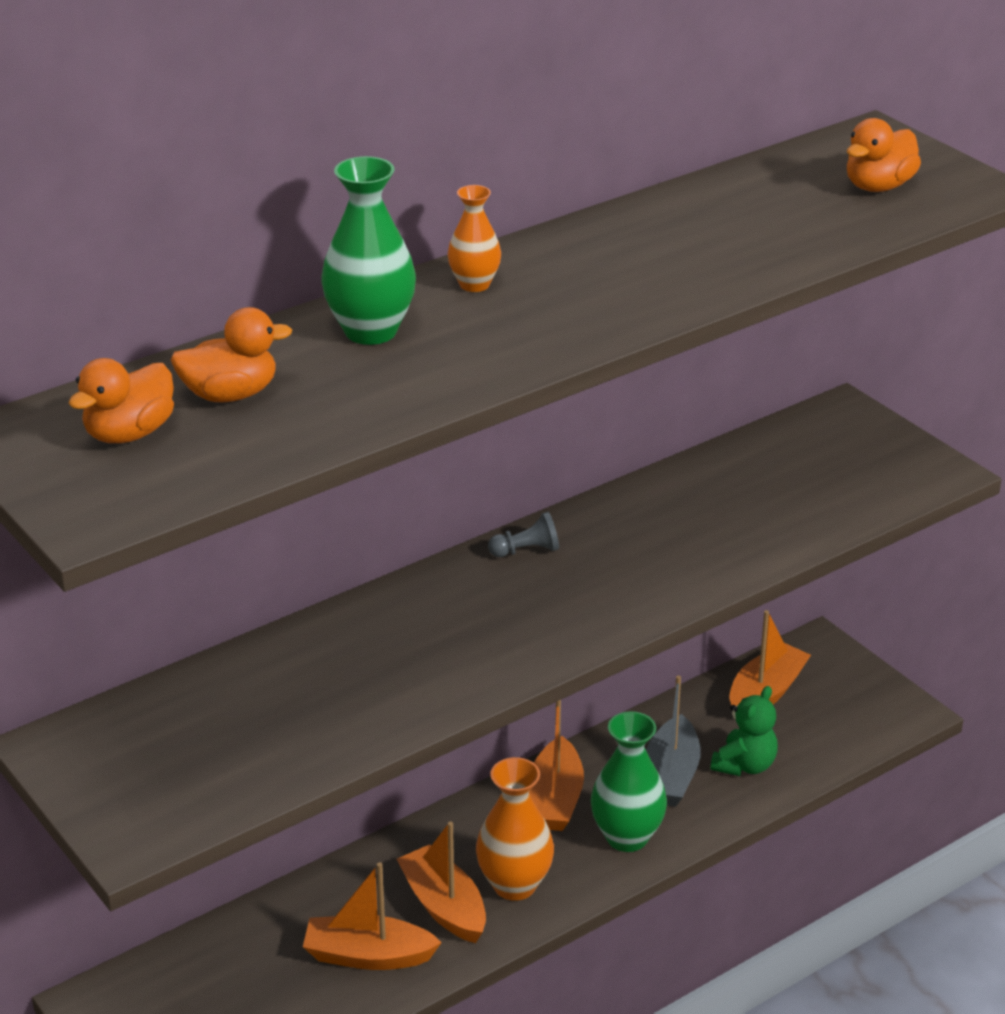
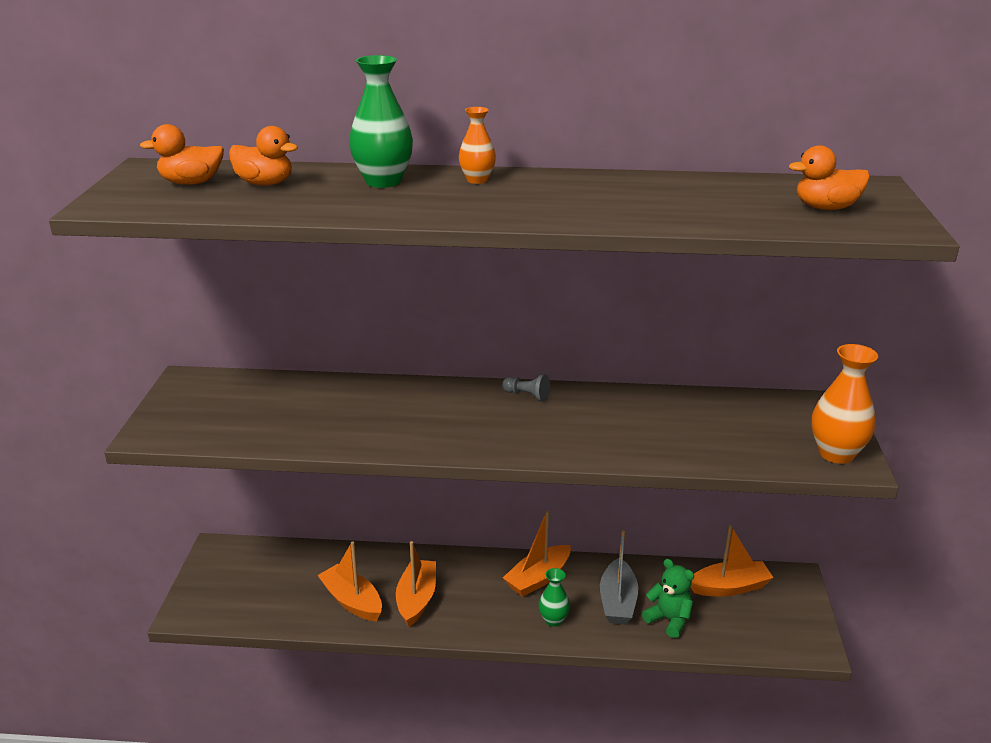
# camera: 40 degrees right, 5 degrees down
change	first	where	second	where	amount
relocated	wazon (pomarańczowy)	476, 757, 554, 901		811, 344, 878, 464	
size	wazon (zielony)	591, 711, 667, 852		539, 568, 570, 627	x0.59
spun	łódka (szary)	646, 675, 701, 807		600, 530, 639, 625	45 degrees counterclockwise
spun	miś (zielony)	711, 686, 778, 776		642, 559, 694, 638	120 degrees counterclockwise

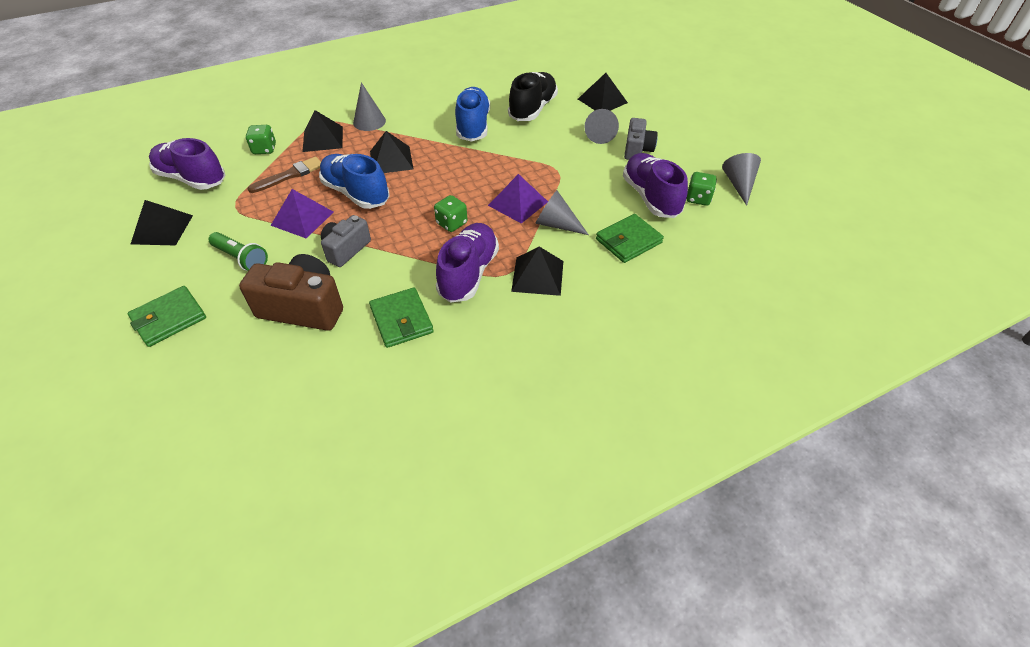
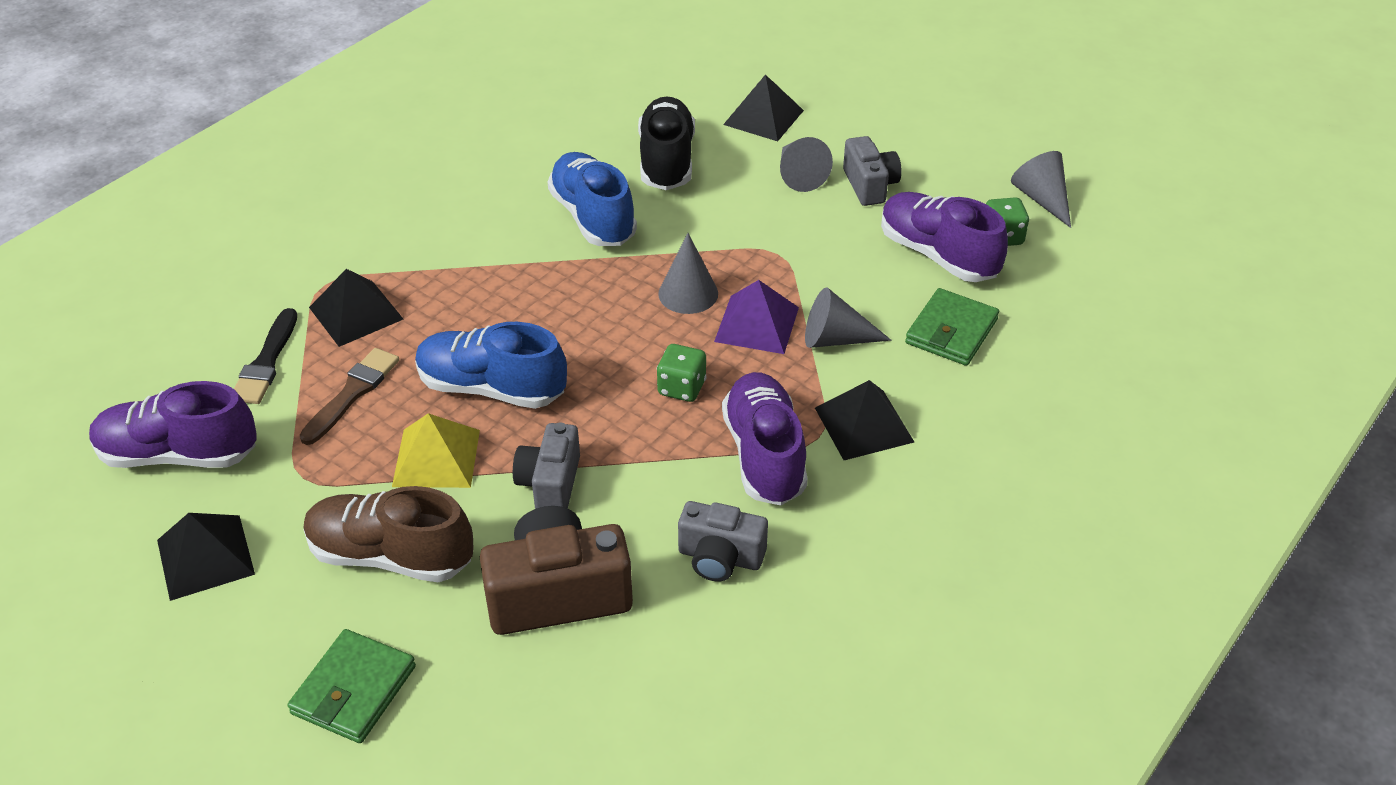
# camera: 25 degrees left, 5 degrees down
change	first	where	second	where	amount
exchanged	latarka (zielony)	208, 232, 268, 271	but (brązowy)	303, 486, 474, 582	
exchanged	kostka do gry (zielony)	246, 125, 276, 154	pędzel (czarny)	234, 308, 297, 404	
colour	piramida (fioletowy)	270, 189, 333, 239	piramida (żółty)	392, 413, 480, 488	
relocated	stożek (szary)	353, 82, 386, 131		658, 233, 718, 314	
exchanged	portfel (zielony)	369, 288, 434, 348	aparat fotograficzny (szary)	678, 501, 768, 582	
missing	piramida (czarny)	370, 131, 413, 173			

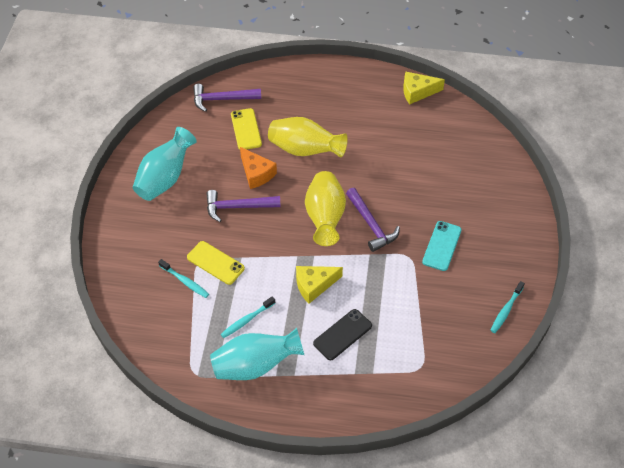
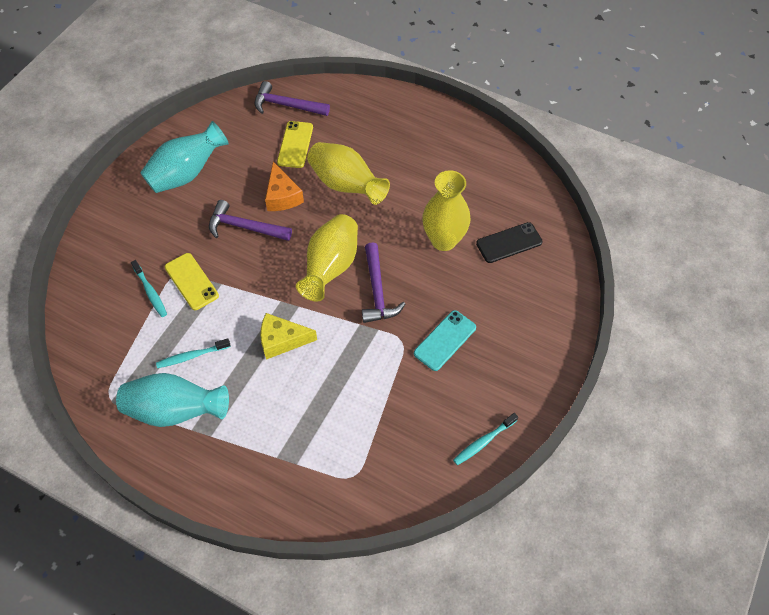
# camera: 20 degrees right, 5 degrees up
change	first	where	second	where	amount
relocated	telefon (czarny)	313, 309, 372, 360		476, 222, 543, 263	
missing	ser (żółty)	403, 72, 445, 104			
appeared			wazon (żółty)	422, 170, 470, 251	

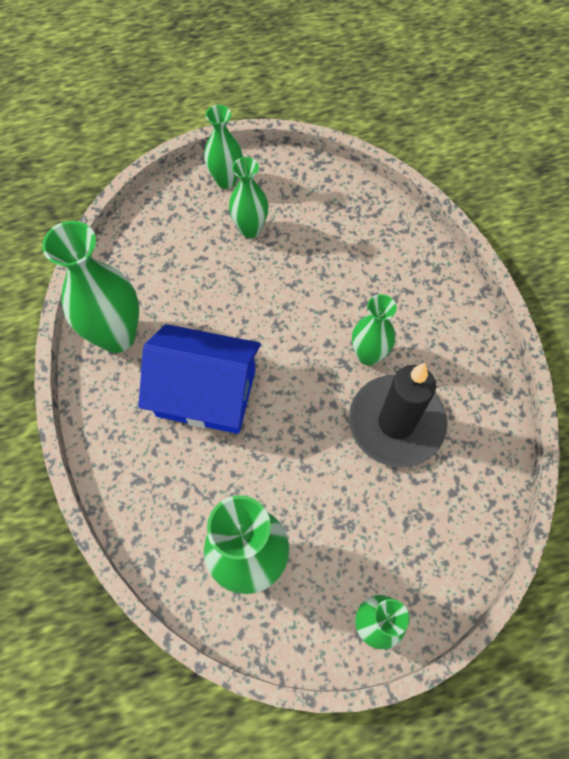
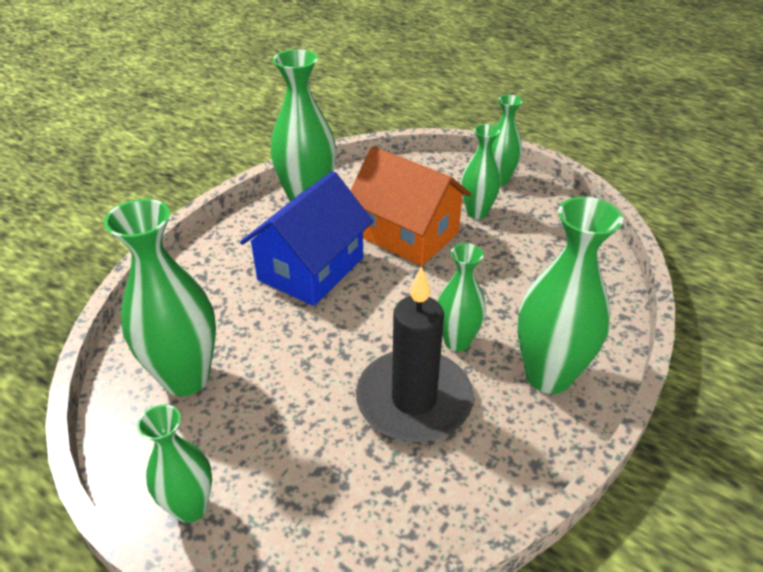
# camera: 50 degrees right, 25 degrees down
change	first	where	second	where	amount
spun	domek (niebieski)	138, 324, 261, 434		240, 171, 373, 306	60 degrees clockwise
appeared			domek (pomarańczowy)	350, 146, 471, 266	
appeared			wazon (zielony)	517, 197, 623, 394	

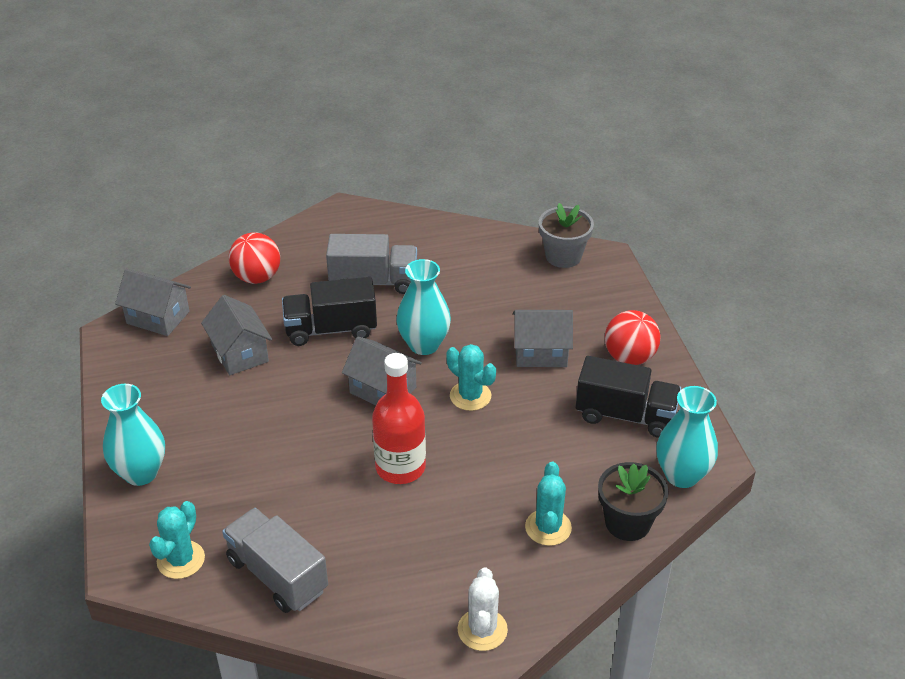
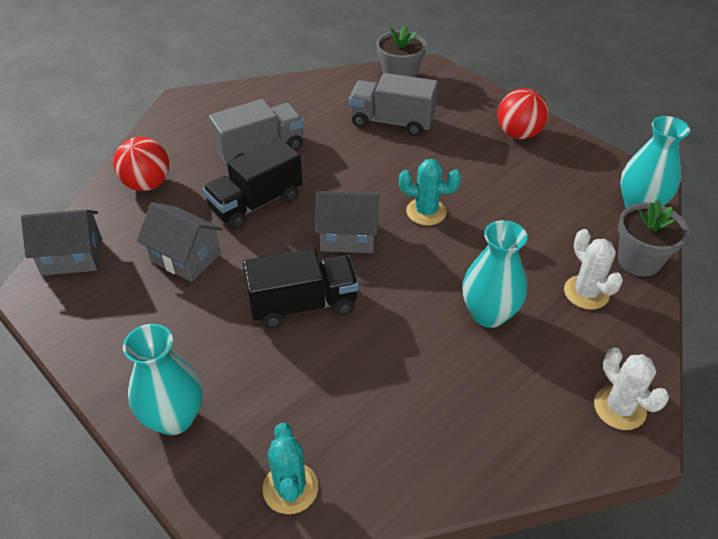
# camera: 30 degrees left, 5 degrees up
change	first	where	second	where	amount
relocated	ciężarówka (szary)	222, 508, 328, 613		349, 73, 438, 136	
missing	butelka (czerwony)	372, 353, 426, 484			
relocated	wazon (turkusowy)	397, 259, 451, 355		462, 220, 528, 328	
missing	domek (szary)	513, 310, 573, 367			
colour	kaktus (turkusowy)	525, 462, 572, 546	kaktus (biały)	564, 229, 623, 310	
relocated	ciężarówka (czarny)	576, 356, 681, 438		243, 248, 359, 328	
colour	doniczka (czarny)	598, 462, 669, 541	doniczka (szary)	618, 200, 689, 277	

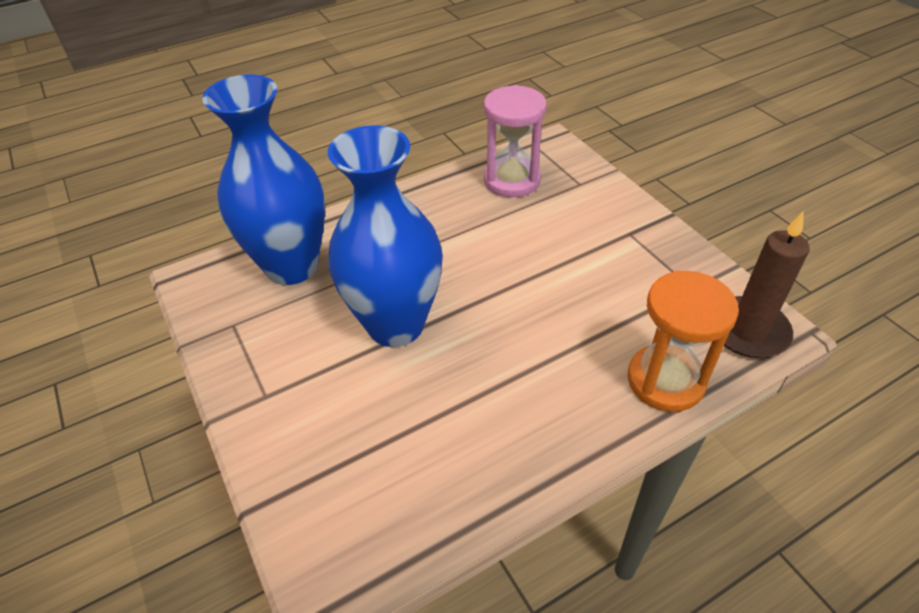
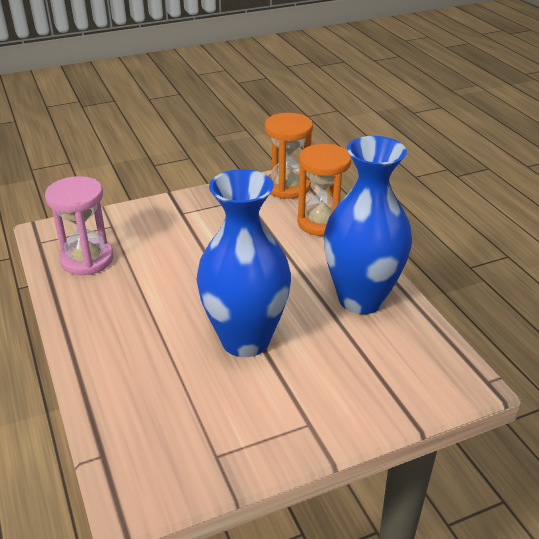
# camera: 85 degrees left, 10 degrees down
change	first	where	second	where	amount
relocated	wazon (niebieski)	202, 75, 325, 285		324, 136, 412, 314	
exchanged	świeca (brązowy)	724, 212, 809, 358	klepsydra (pomarańczowy)	265, 113, 313, 199	

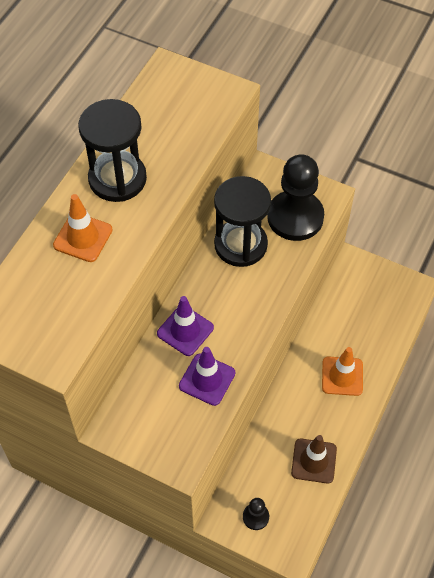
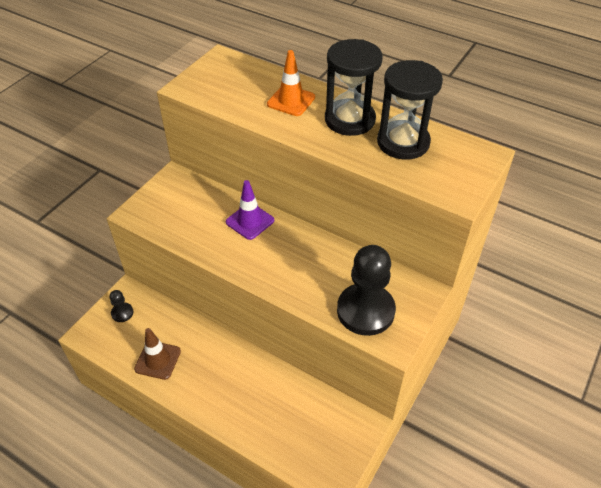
# camera: 95 degrees right, 10 degrees down
change	first	where	second	where	amount
missing	pachołek (fioletowy)	179, 347, 235, 406			
relocated	klepsydra (czarny)	214, 176, 271, 267		377, 60, 443, 160	
missing	pachołek (pomarańczowy)	322, 347, 363, 396			

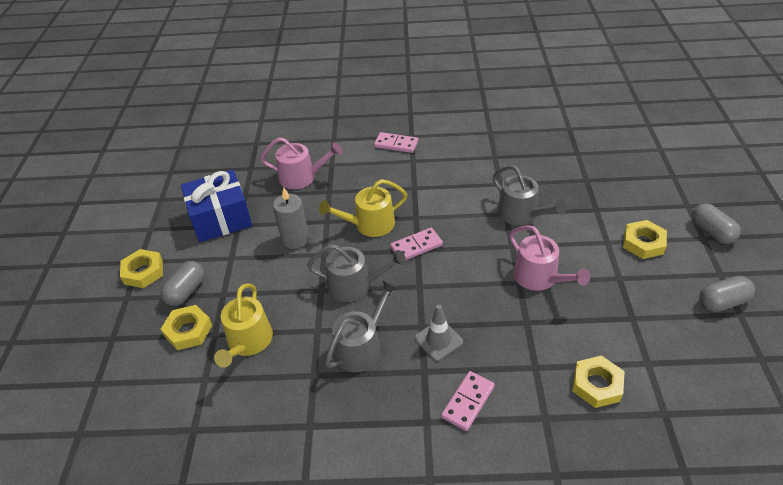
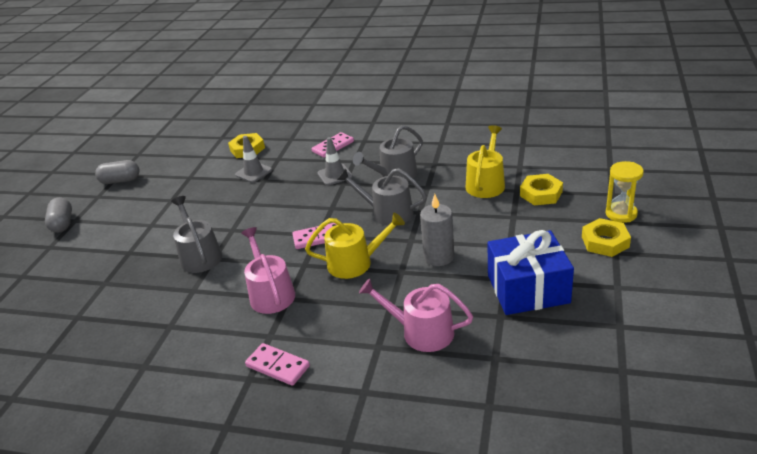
# camera: 165 degrees left, 10 degrees down
change	first	where	second	where	amount
missing	kapsułka (szary)	160, 261, 204, 306			
relocated	konewka (różowy)	509, 225, 590, 291		241, 227, 295, 314	
missing	nakrętka (żółty)	623, 220, 667, 259			
appeared			pachołek (szary)	235, 136, 272, 183	
appeared			klepsydra (żółty)	605, 161, 644, 223	

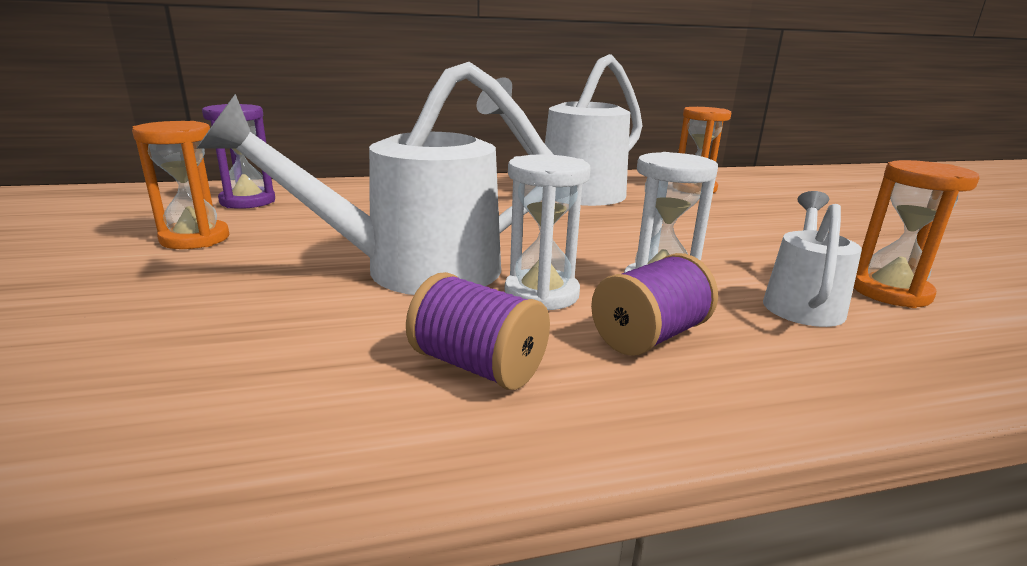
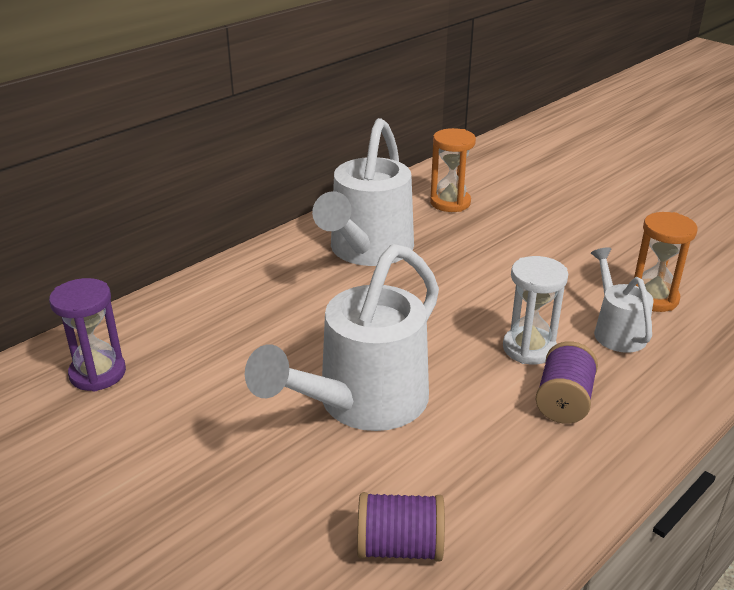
# camera: 30 degrees left, 10 degrees up
change	first	where	second	where	amount
missing	klepsydra (pomarańczowy)	132, 121, 229, 249			
relocated	szpulka (fioletowy)	406, 272, 550, 390		357, 492, 445, 562	
missing	klepsydra (biały)	505, 154, 591, 310			

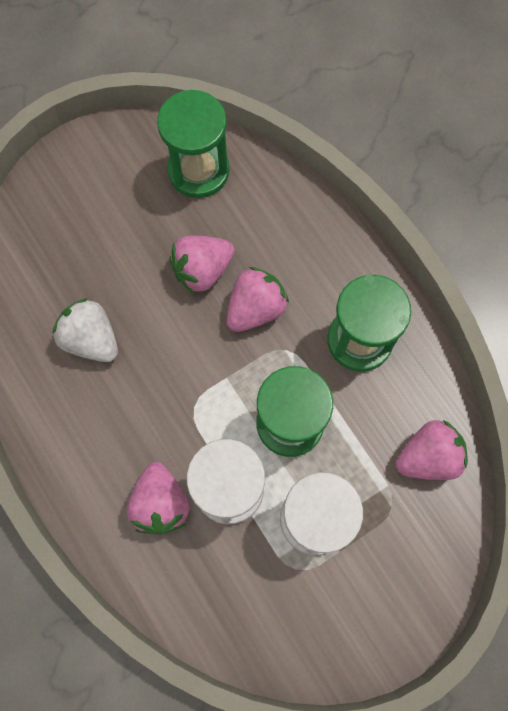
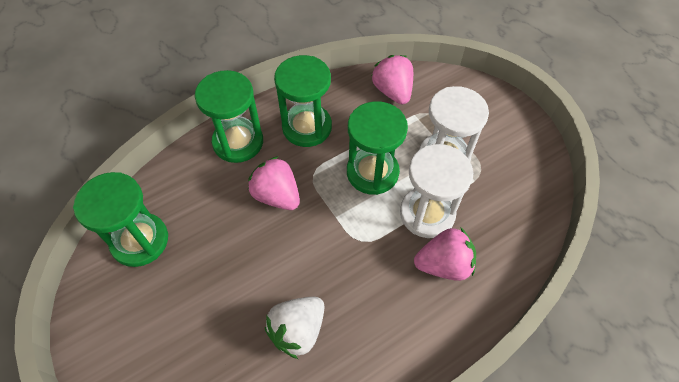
# camera: 90 degrees left, 15 degrees down
change	first	where	second	where	amount
missing	truskawka (różowy)	169, 235, 235, 294			
appeared			klepsydra (zielony)	195, 70, 263, 163	

